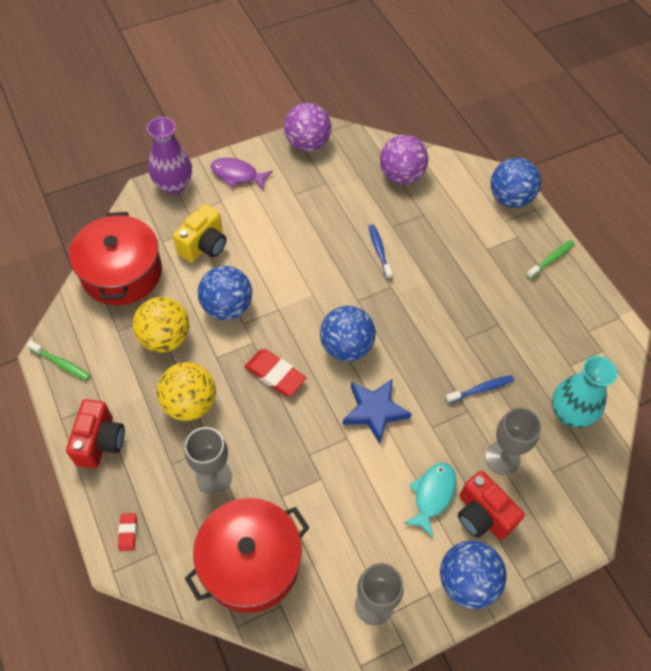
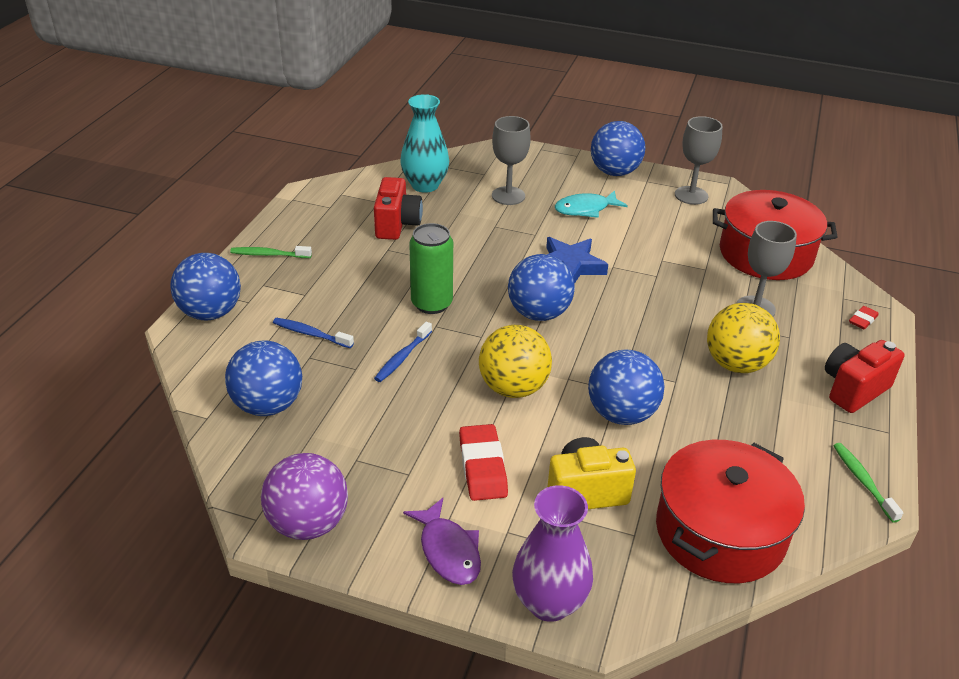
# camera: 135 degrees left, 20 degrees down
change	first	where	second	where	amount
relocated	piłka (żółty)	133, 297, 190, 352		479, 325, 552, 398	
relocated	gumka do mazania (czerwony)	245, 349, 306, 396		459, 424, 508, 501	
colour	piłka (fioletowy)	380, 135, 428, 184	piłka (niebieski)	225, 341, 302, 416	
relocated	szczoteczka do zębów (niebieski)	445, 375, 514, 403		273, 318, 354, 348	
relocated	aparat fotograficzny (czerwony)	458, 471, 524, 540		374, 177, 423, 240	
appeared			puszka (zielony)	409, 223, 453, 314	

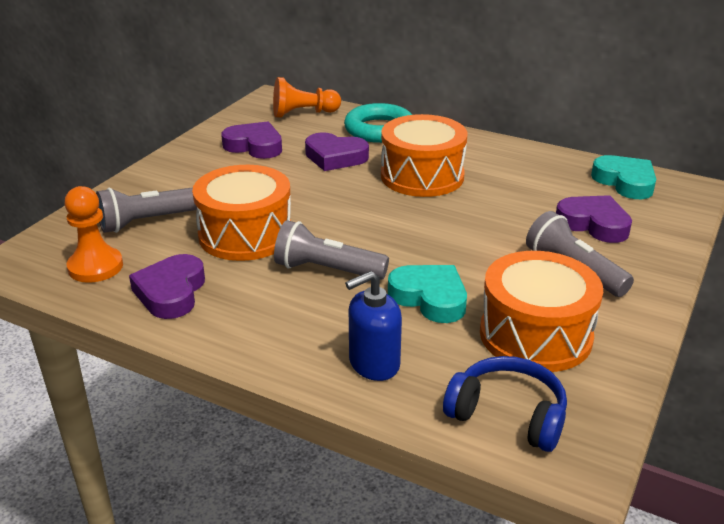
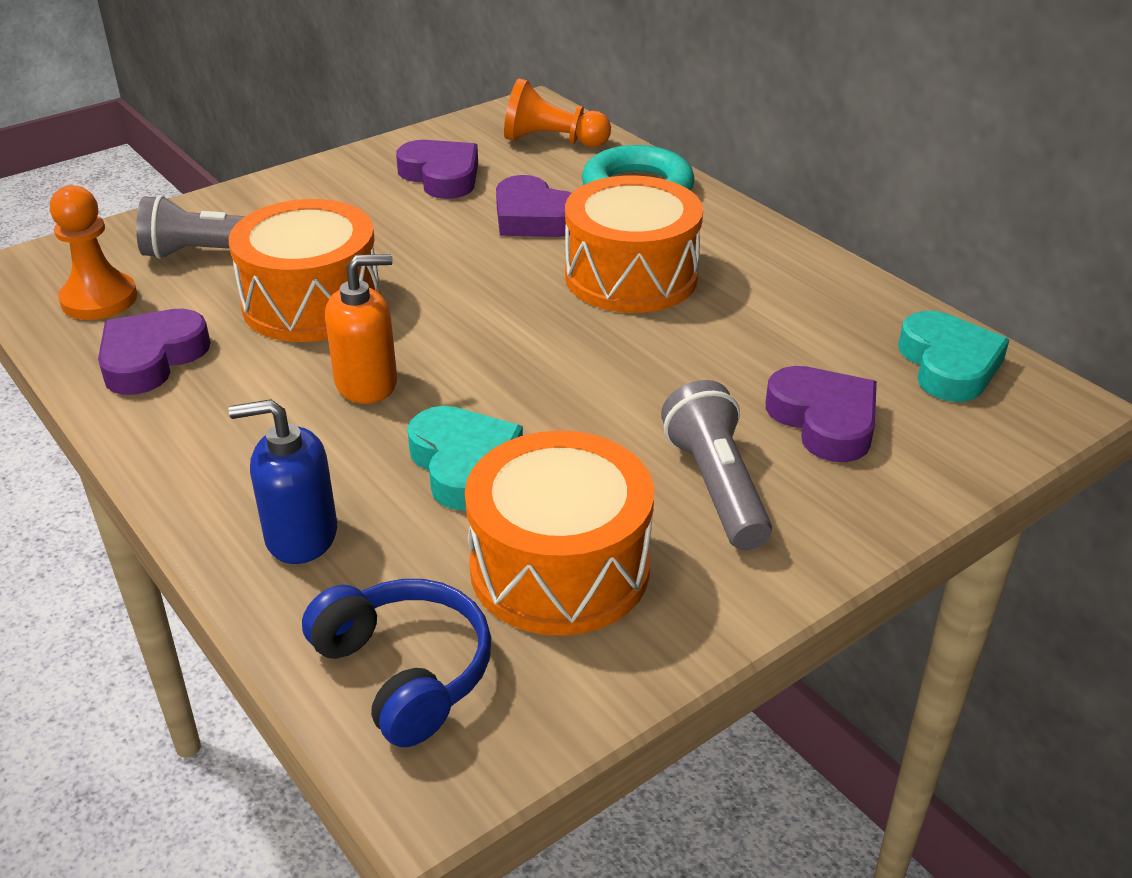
# camera: 25 degrees right, 5 degrees up
change	first	where	second	where	amount
exchanged	latarka (szary)	274, 220, 389, 280	dozownik mydła (pomarańczowy)	325, 254, 397, 404	

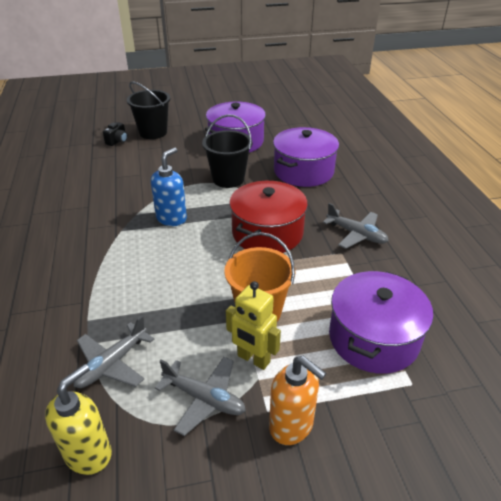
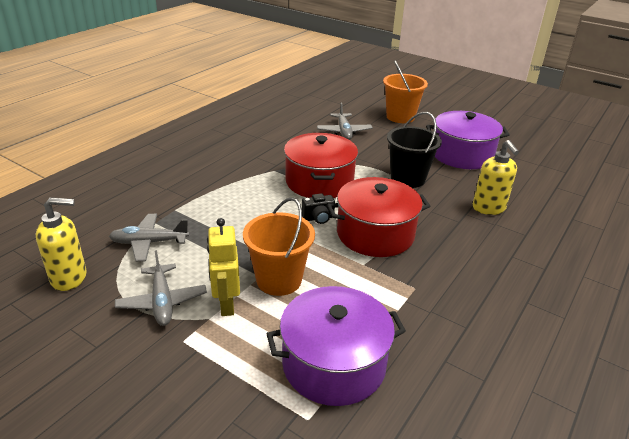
# camera: 45 degrees right, 5 degrees down
change	first	where	second	where	amount
relocated	aparat fotograficzny (czarny)	103, 122, 128, 146		302, 193, 335, 224	
colour	wiadro (czarny)	127, 81, 170, 139	wiadro (pomarańczowy)	383, 60, 428, 123	
exchanged	dozownik mydła (niebieski)	151, 148, 187, 226	garnek (czerwony)	284, 133, 358, 198	
missing	dozownik mydła (pomarańczowy)	269, 356, 326, 445			
exchanged	garnek (fioletowy)	273, 127, 339, 187	dozownik mydła (żółty)	473, 140, 519, 215	
relocated	samolot (szary)	323, 203, 389, 249		317, 102, 373, 140	

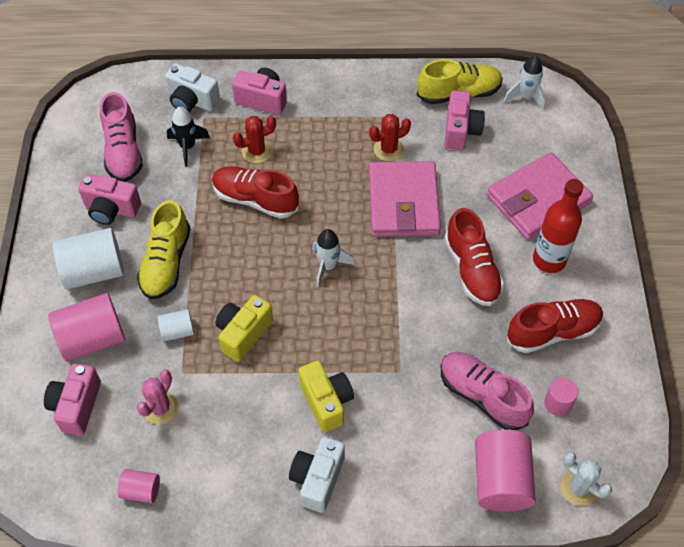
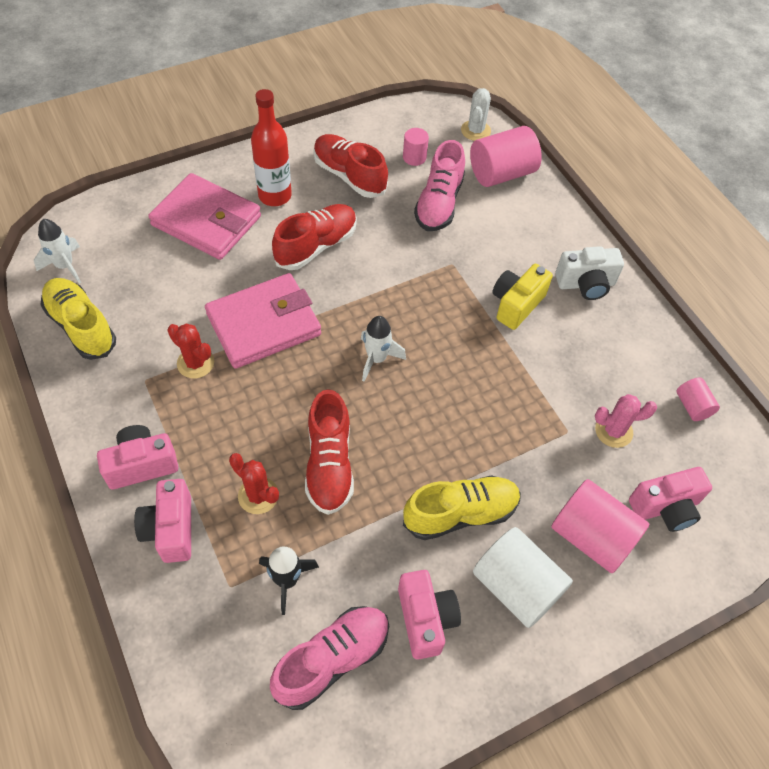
# camera: 120 degrees left, 0 degrees up
change	first	where	second	where	amount
missing	walec (biały)	158, 309, 194, 342			
missing	aparat fotograficzny (biały)	165, 64, 220, 112			
missing	aparat fotograficzny (żółty)	215, 295, 273, 362			
relocated	aparat fotograficzny (różowy)	444, 91, 485, 150		97, 425, 178, 489	

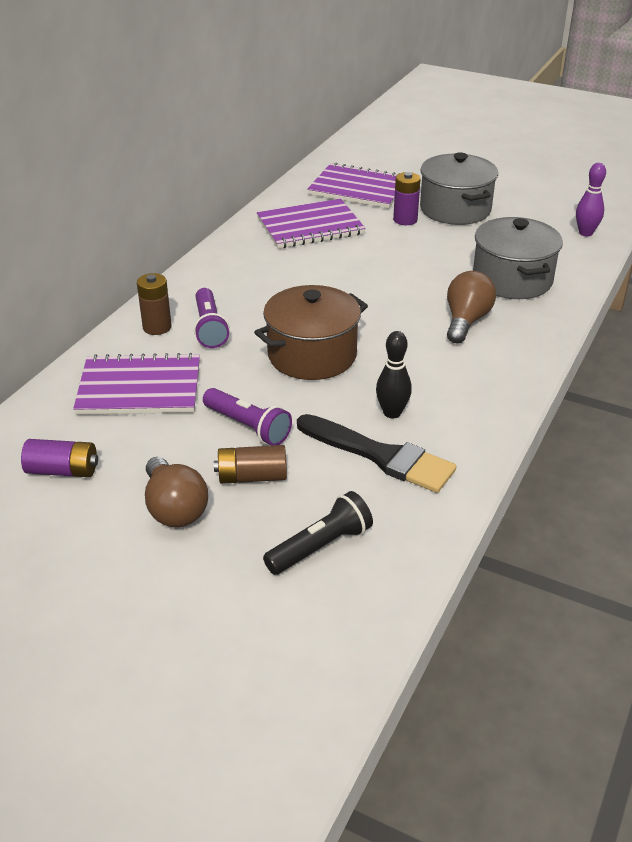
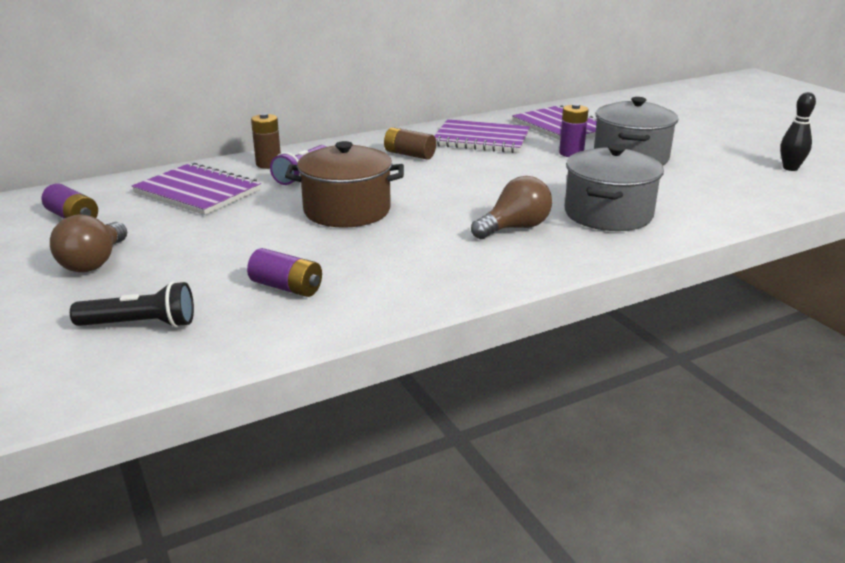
# camera: 35 degrees right, 10 degrees down
change	first	where	second	where	amount
missing	latarka (fioletowy)	203, 388, 292, 446			
relocated	bateria (brązowy)	214, 445, 287, 484		384, 127, 436, 160	
exchanged	pędzel (czarny)	297, 414, 457, 493	bateria (fioletowy)	247, 248, 322, 297	
relocated	kręgiel (czarny)	376, 331, 412, 418		780, 92, 816, 171	
missing	kręgiel (fioletowy)	576, 163, 606, 237			

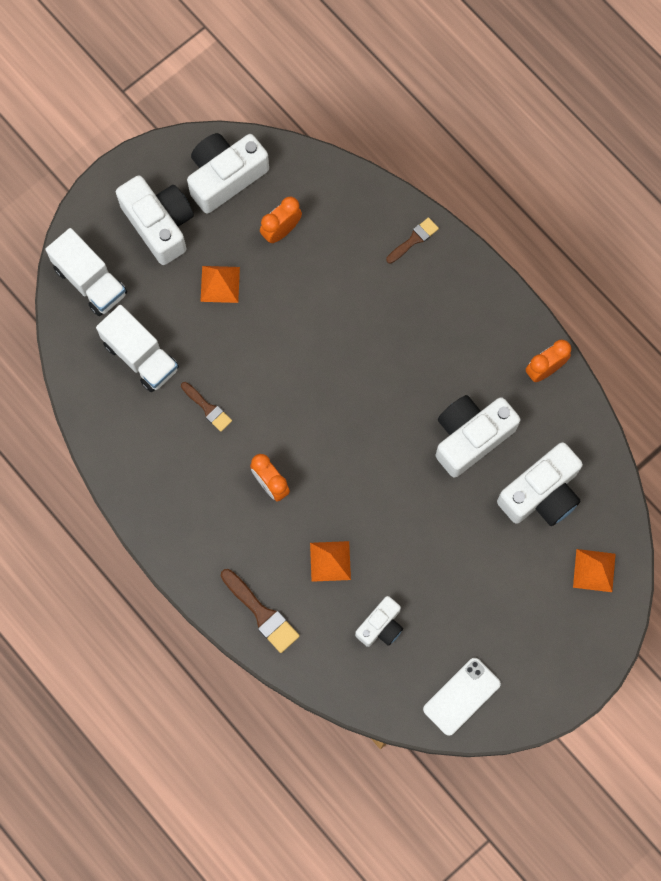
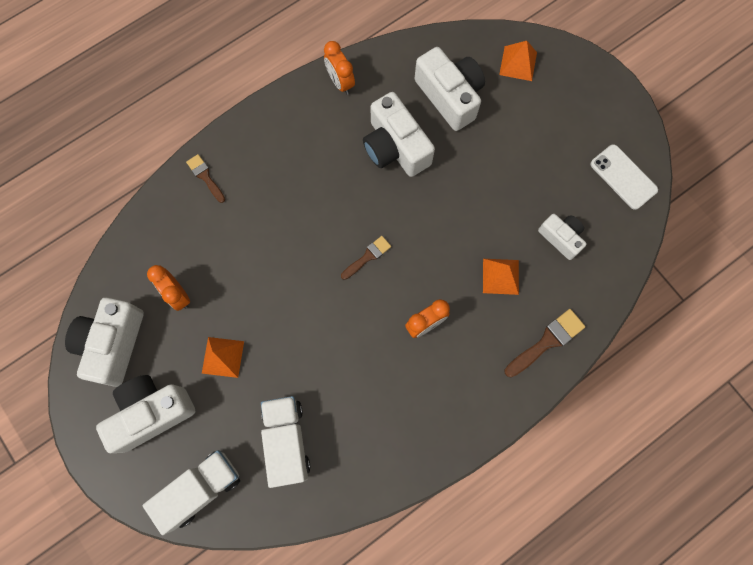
# camera: 85 degrees left, 0 degrees up
change	first	where	second	where	amount
spun	ciężarówka (biały)	96, 305, 179, 392		261, 396, 310, 488	60 degrees counterclockwise
relocated	pędzel (brązowy)	181, 382, 232, 432		341, 236, 391, 280	
spun	aparat fotograficzny (biały)	187, 133, 269, 214		65, 297, 144, 387	45 degrees clockwise

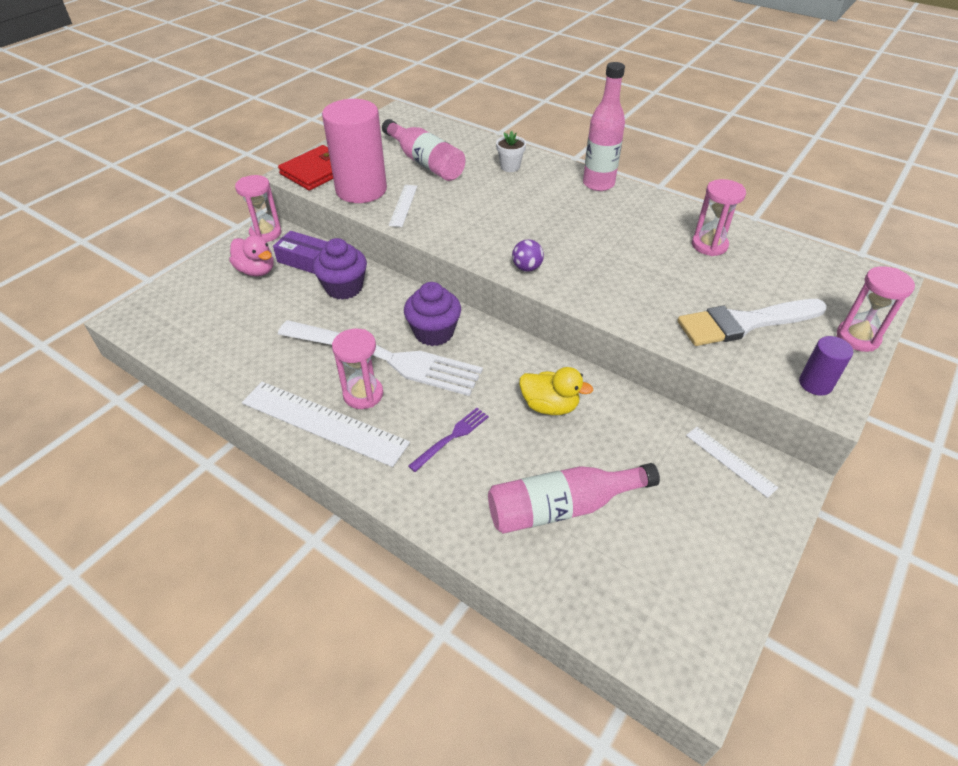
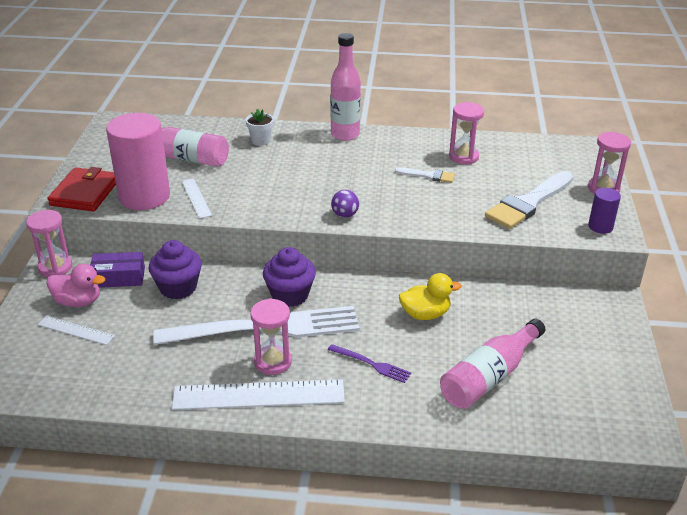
# camera: 30 degrees left, 10 degrees down
change	first	where	second	where	amount
spun	widelec (fioletowy)	408, 408, 489, 472		328, 344, 411, 383	105 degrees clockwise
relocated	linijka (biały)	686, 427, 779, 498		38, 316, 115, 345	
appeared			pędzel (biały)	395, 167, 455, 183	

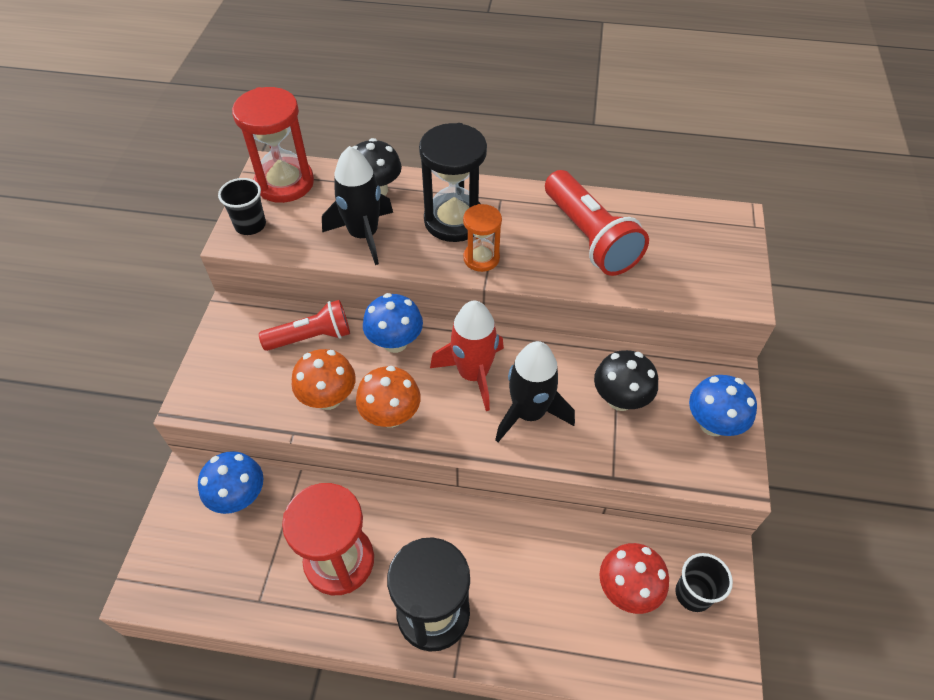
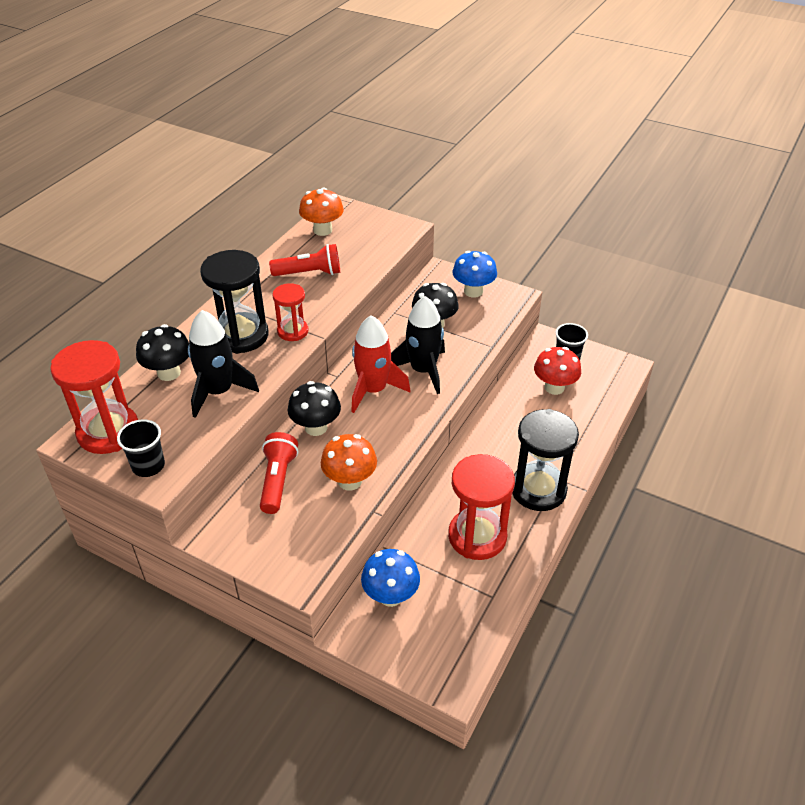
# camera: 70 degrees left, 10 degrees down
change	first	where	second	where	amount
relocated	grzyb (pomarańczowy)	356, 366, 421, 428		299, 188, 344, 236	
colour	grzyb (niebieski)	363, 293, 423, 353	grzyb (czarny)	288, 381, 341, 436	
colour	klepsydra (pomarańczowy)	463, 204, 502, 272	klepsydra (czerwony)	272, 283, 309, 341	
size	latarka (czerwony)	545, 170, 649, 276		269, 244, 340, 276	x0.66

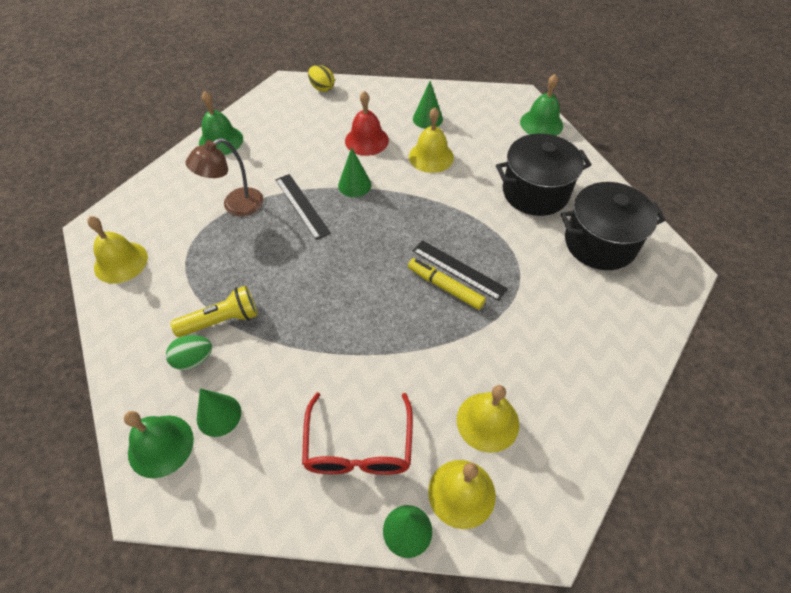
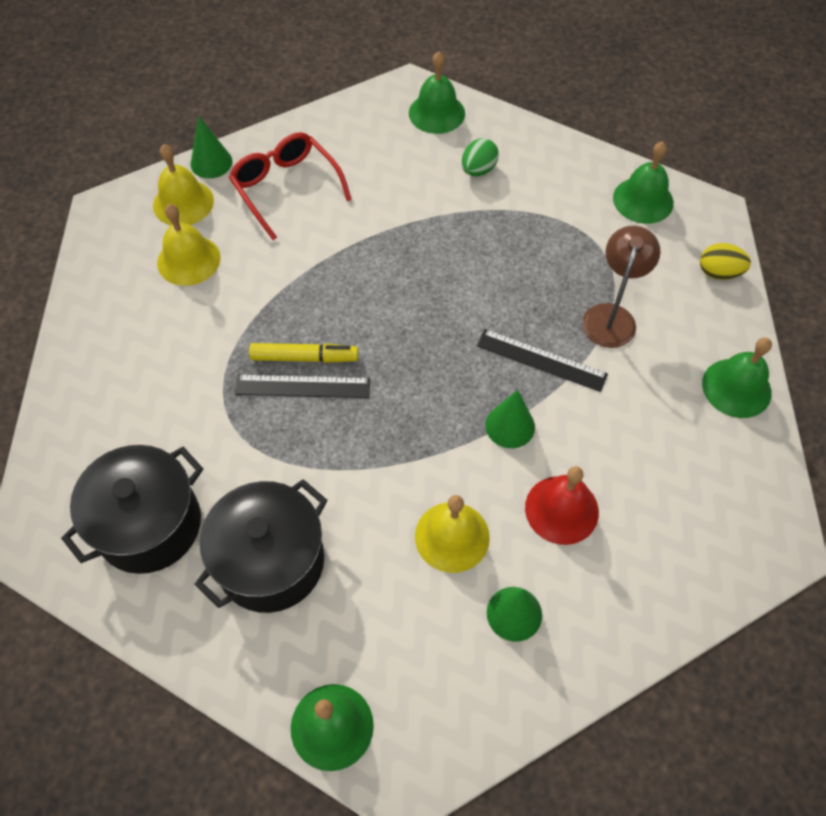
# camera: 145 degrees right, 5 degrees up
change	first	where	second	where	amount
colour	dzwonek (żółty)	87, 216, 148, 284	dzwonek (zielony)	613, 141, 674, 224	
missing	latarka (żółty)	171, 286, 258, 337			
missing	stożek (zielony)	197, 388, 241, 437			
relocated	jajko (żółty)	308, 65, 335, 92		700, 243, 751, 280	

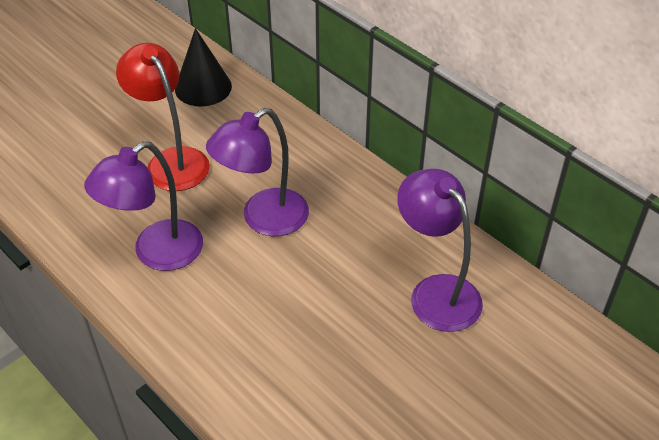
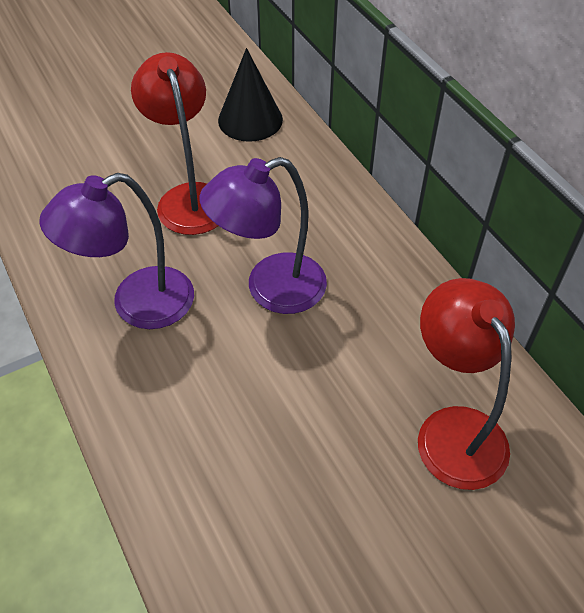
# camera: 15 degrees right, 5 degrees up
change	first	where	second	where	amount
colour	lampka (fioletowy)	397, 169, 483, 332	lampka (czerwony)	418, 278, 515, 490	

